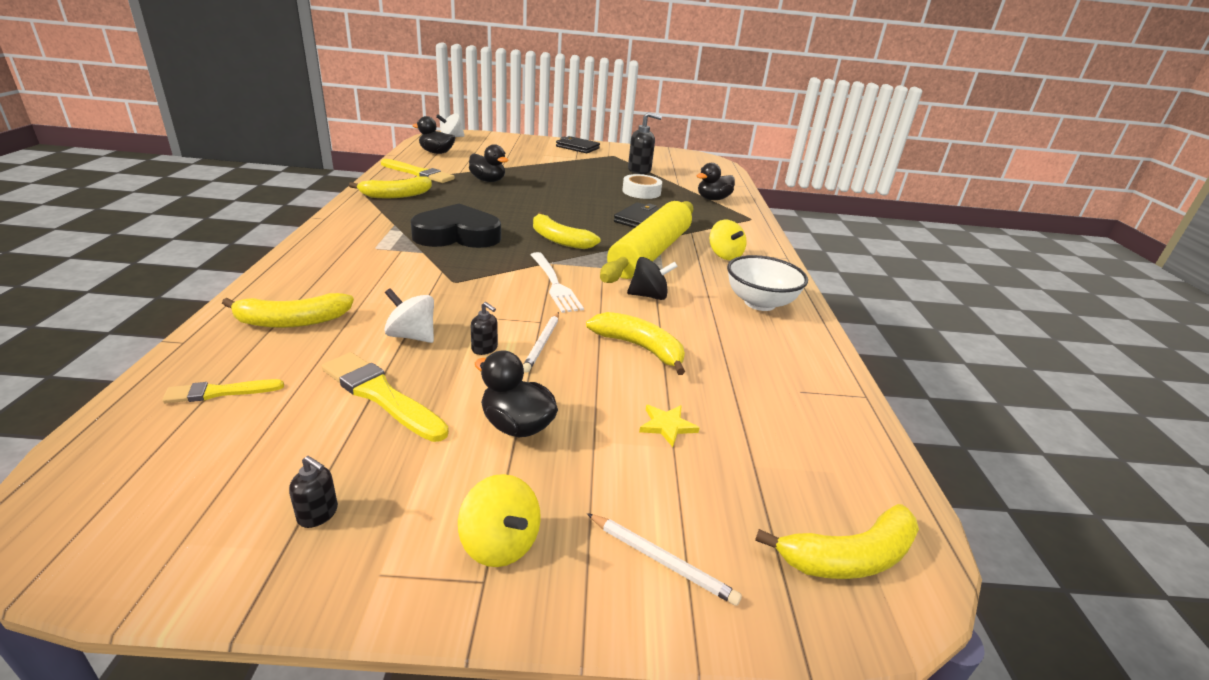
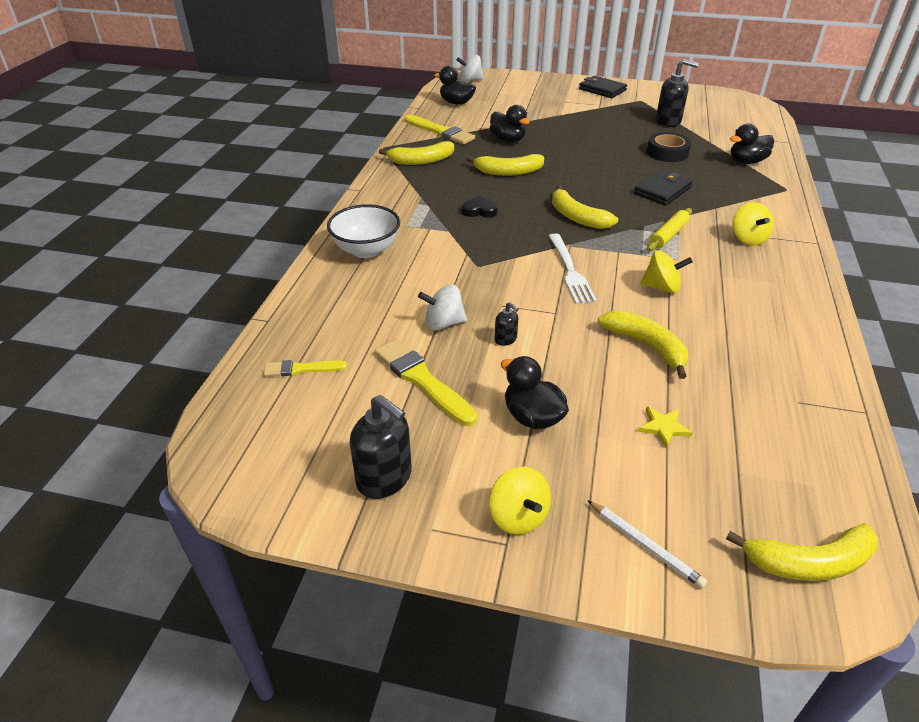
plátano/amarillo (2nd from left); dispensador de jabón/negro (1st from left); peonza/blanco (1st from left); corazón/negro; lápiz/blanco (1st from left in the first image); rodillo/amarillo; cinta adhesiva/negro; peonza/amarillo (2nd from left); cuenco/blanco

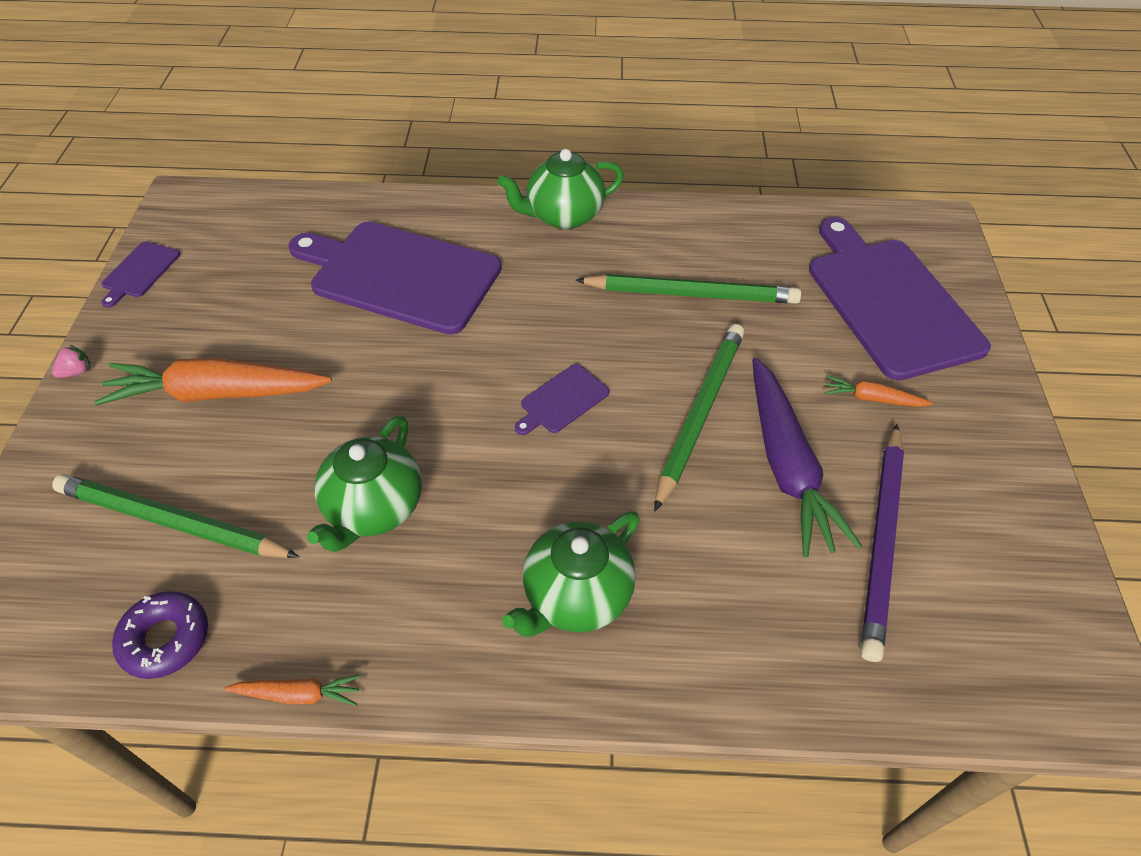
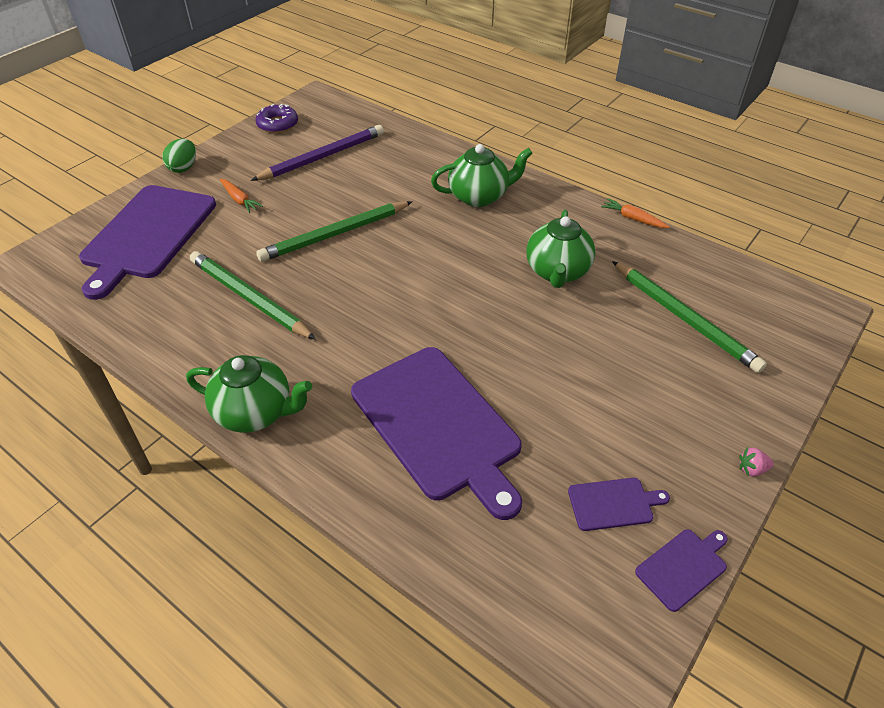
zanahoria/naranja (1st from left in the first image); rosquilla/morado; tetera/verde (3rd from left); tabla de cortar/morado (3rd from left); zanahoria/morado; huevo/verde

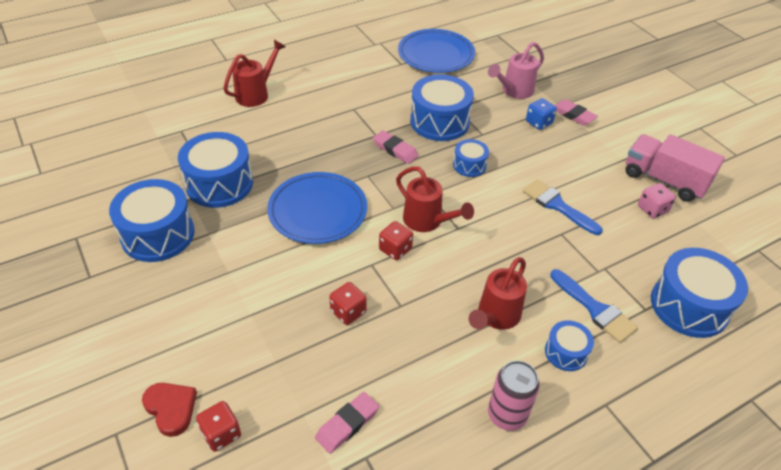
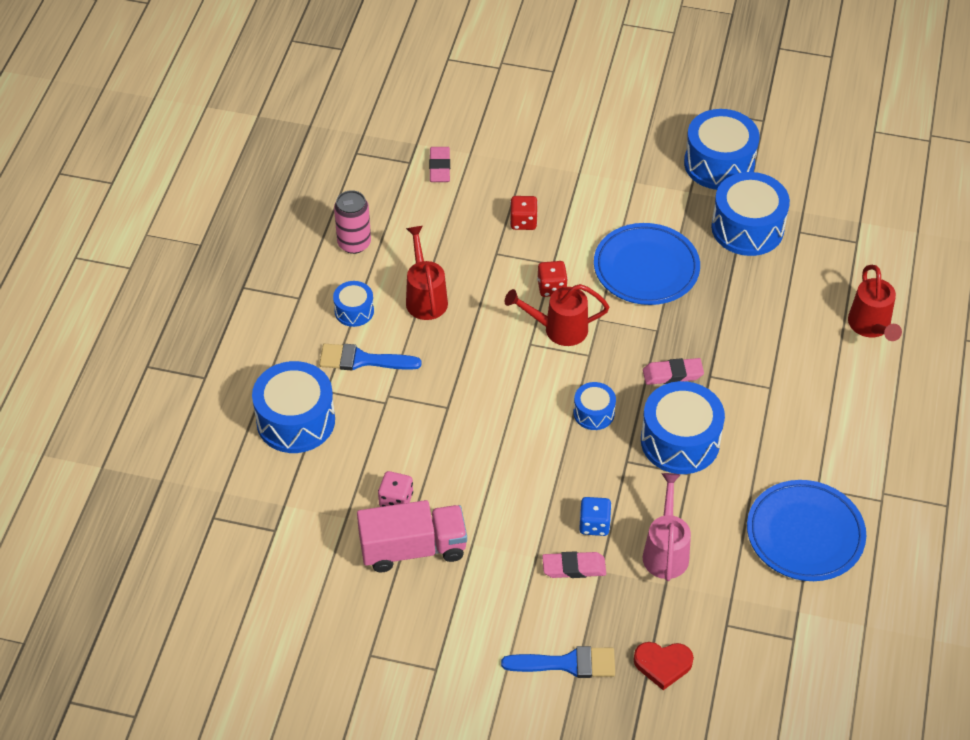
corazón/rojo; dado/rojo (1st from left in the first image); pincel/azul (2nd from left)

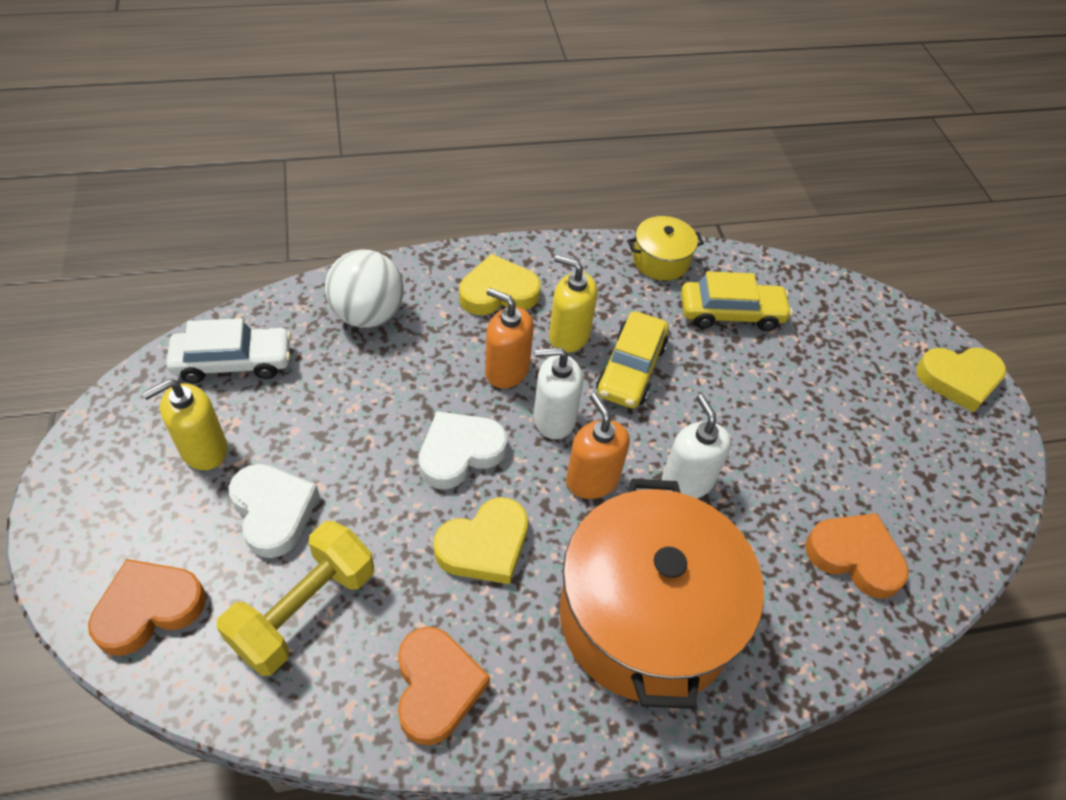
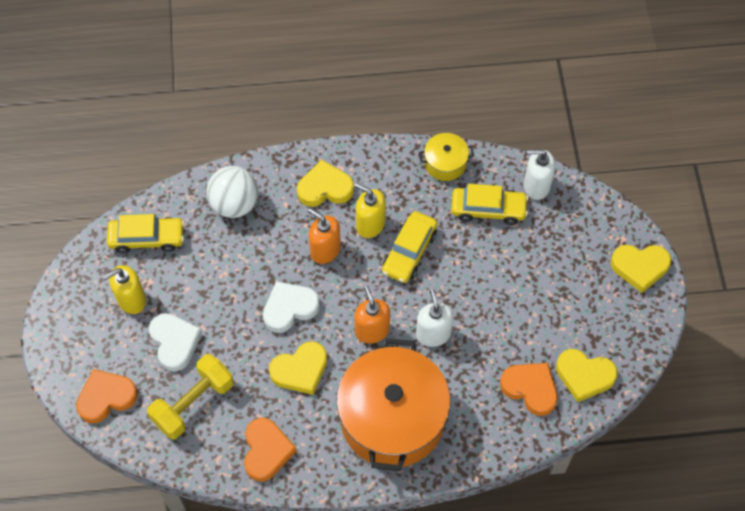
coche/amarillo (1st from left); dispensador de jabón/blanco (2nd from left); corazón/amarillo (3rd from left)

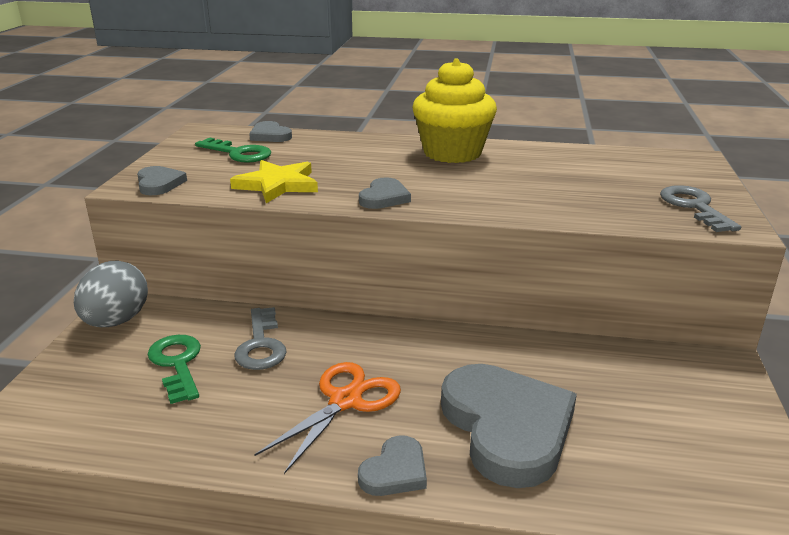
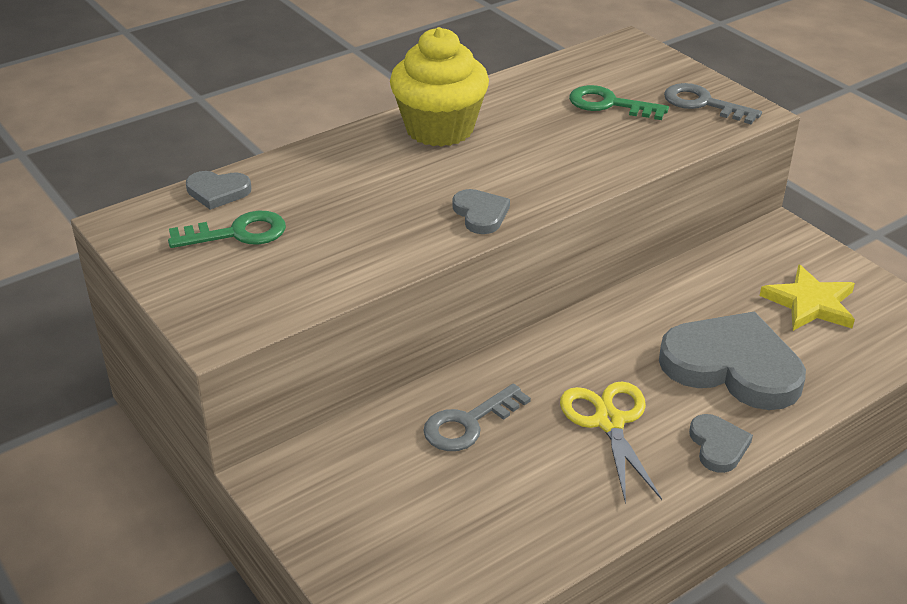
huevo/gris; corazón/gris (1st from left in the first image); llave/verde (2nd from left); estrella/amarillo; llave/gris (1st from left); tijeras/amarillo

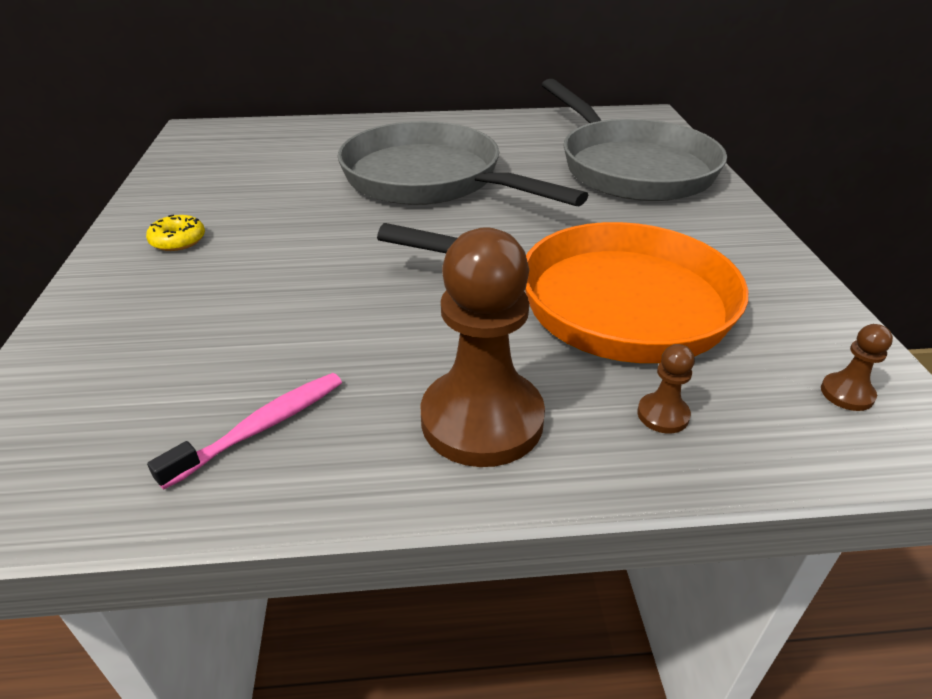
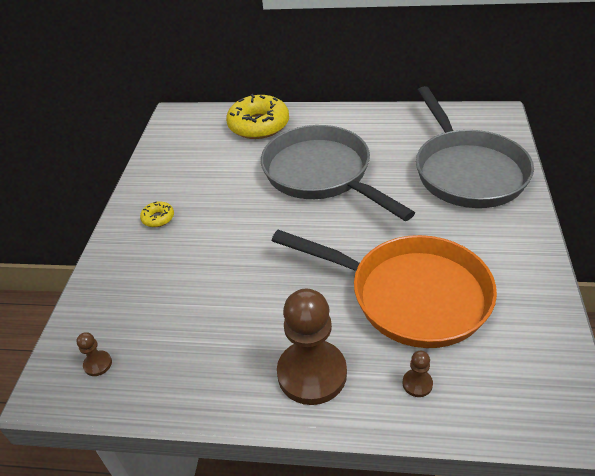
cepillo de dientes/rosa; peón/marrón (1st from left); rosquilla/amarillo (2nd from left)

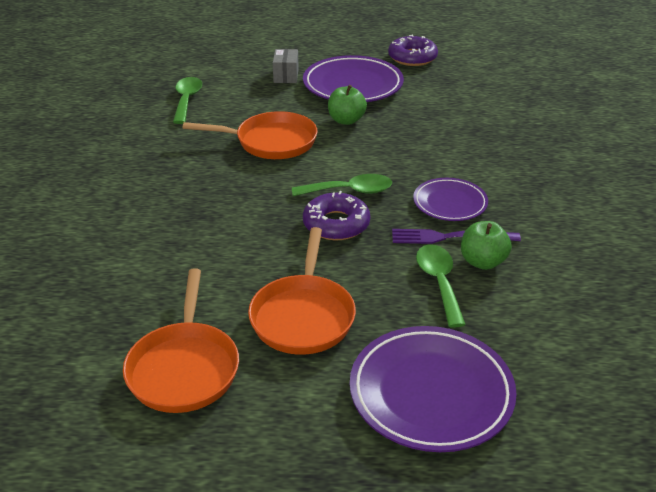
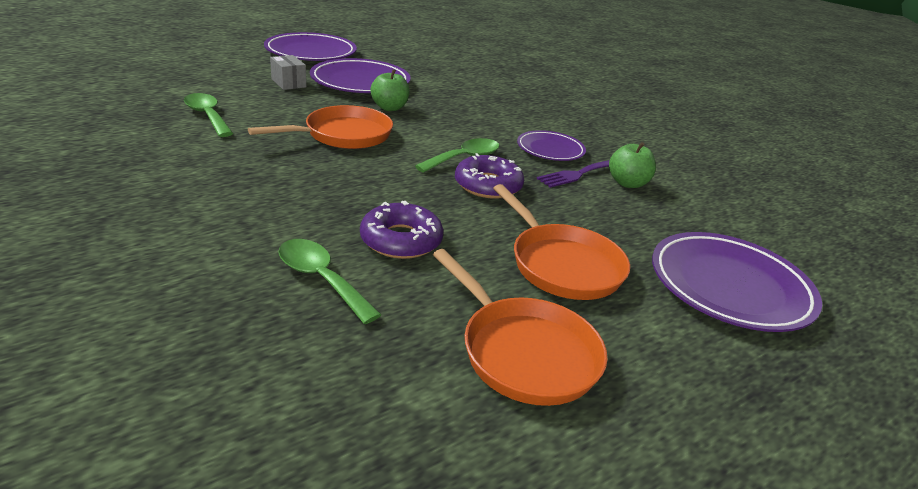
rosquilla/morado (1st from left); cuchara/verde (2nd from left); plato/morado (1st from left)

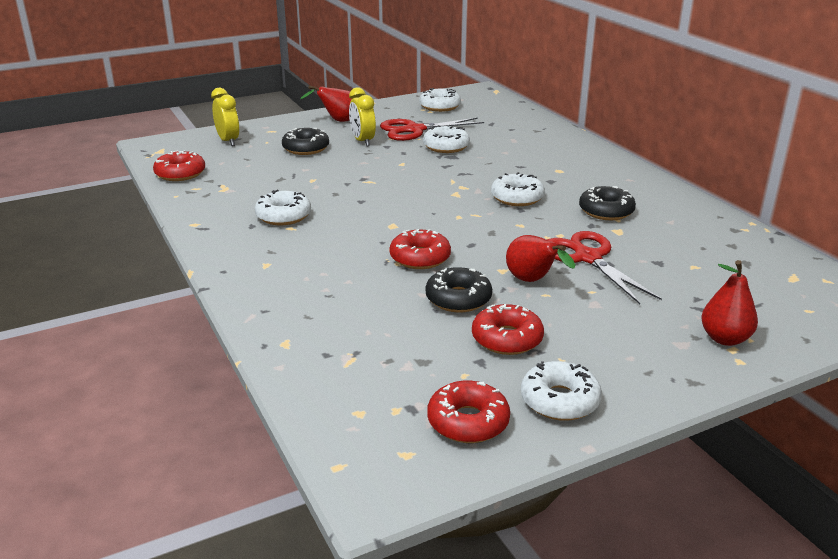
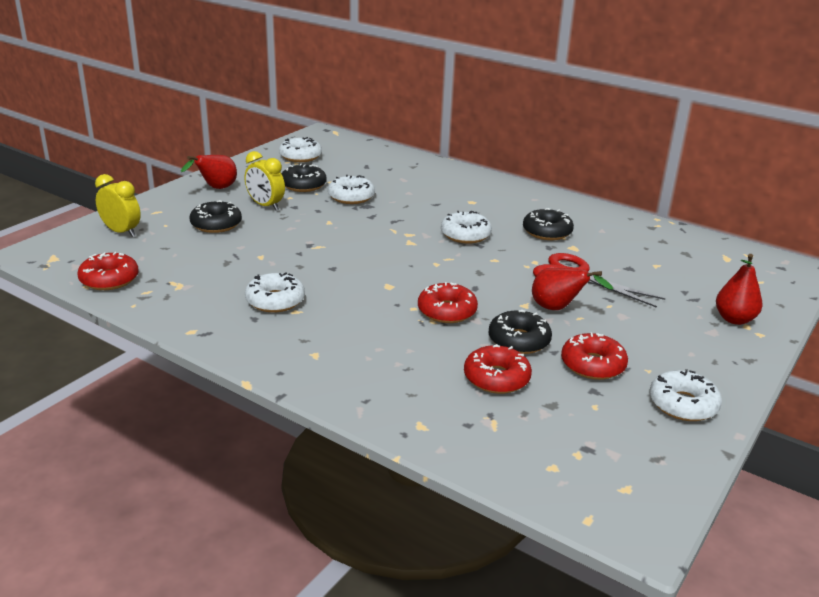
rosquilla/negro (2nd from left); rosquilla/rojo (3rd from left)

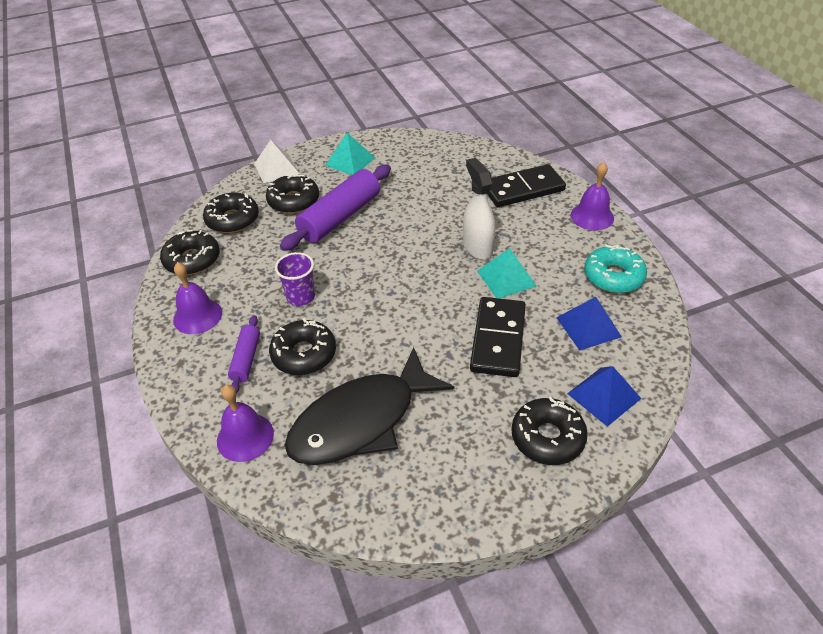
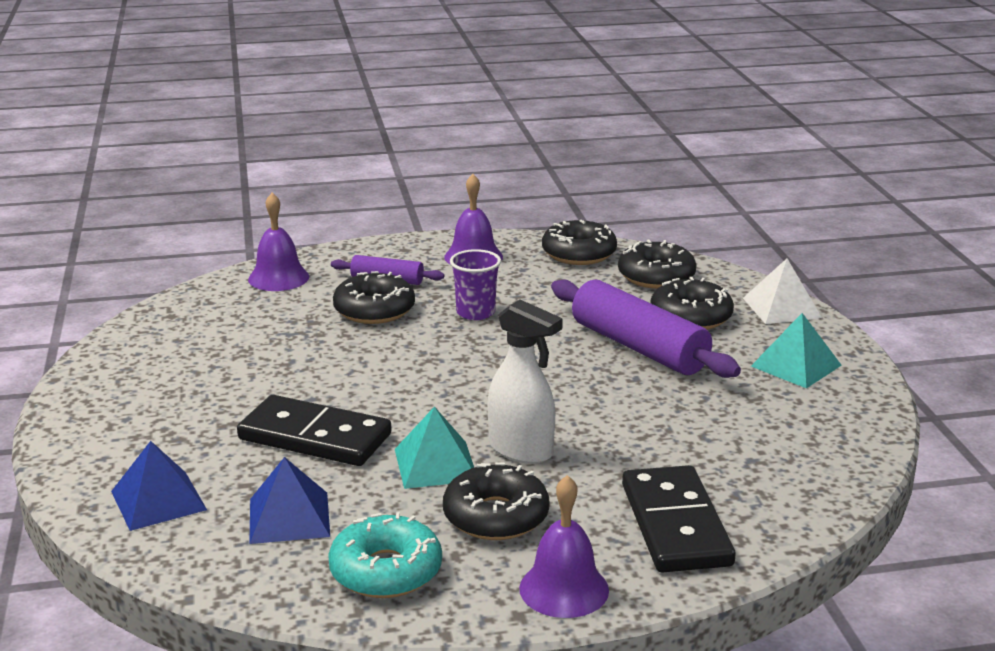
pez/negro; pulverizador/blanco; rosquilla/negro (2nd from left)

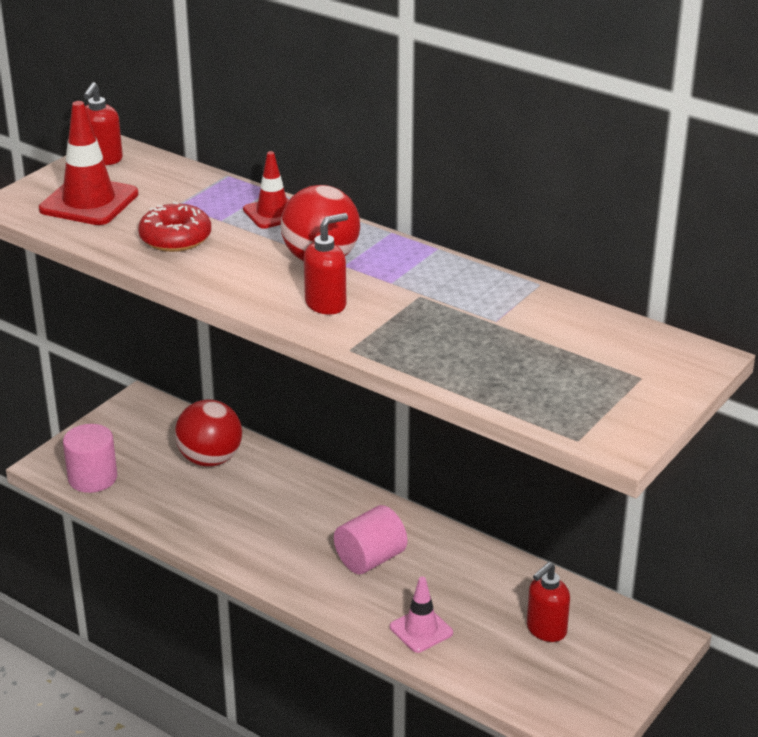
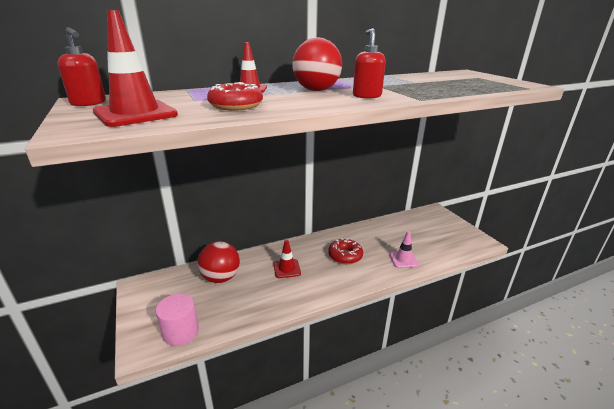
rosquilla/rojo (2nd from left); dispensador de jabón/rojo (3rd from left in the first image); cono de tráfico/rojo (3rd from left)

